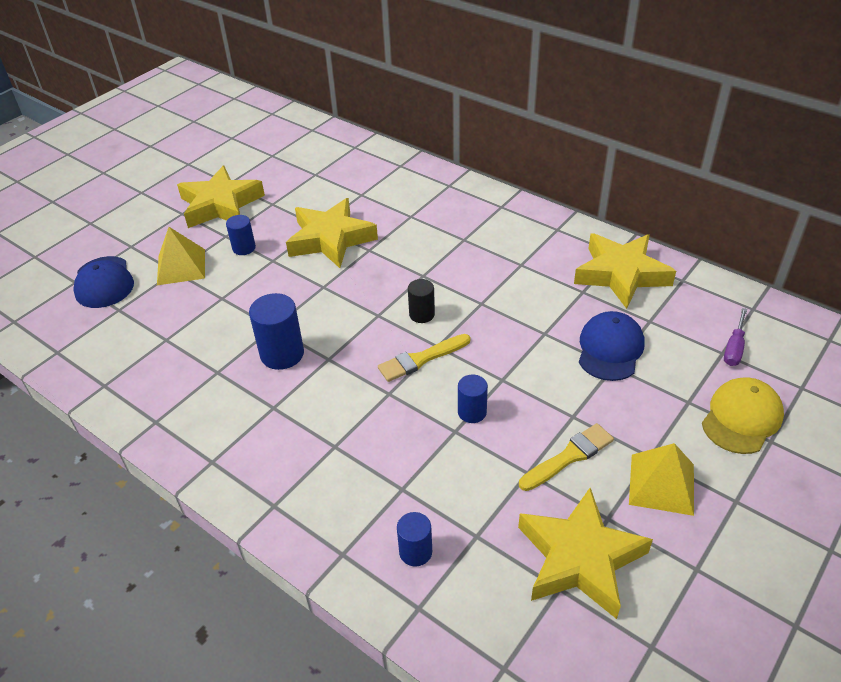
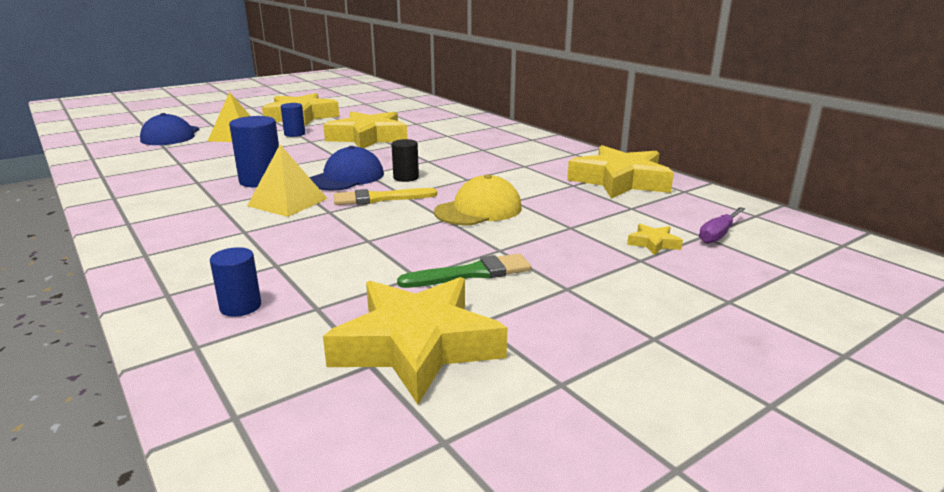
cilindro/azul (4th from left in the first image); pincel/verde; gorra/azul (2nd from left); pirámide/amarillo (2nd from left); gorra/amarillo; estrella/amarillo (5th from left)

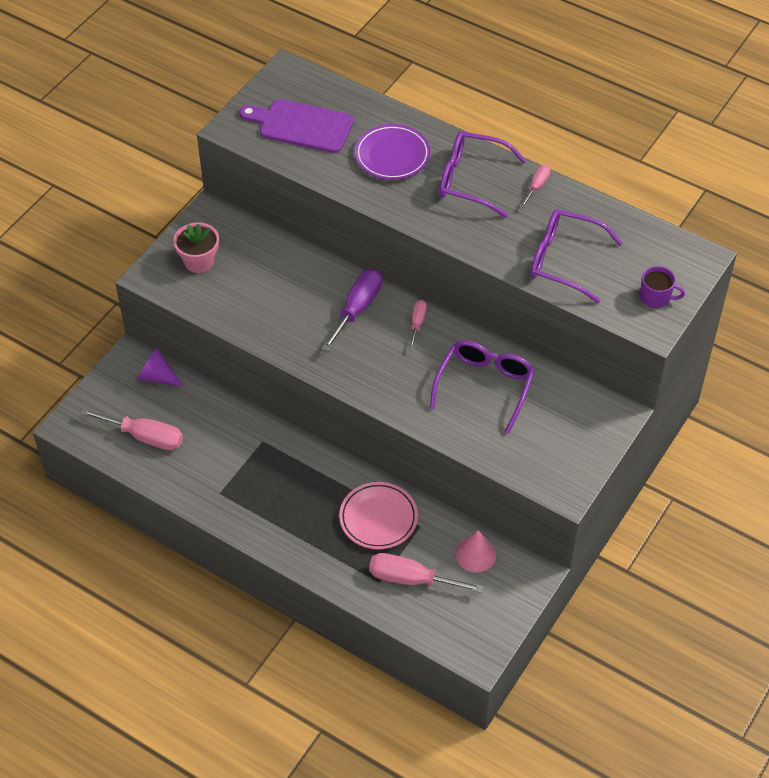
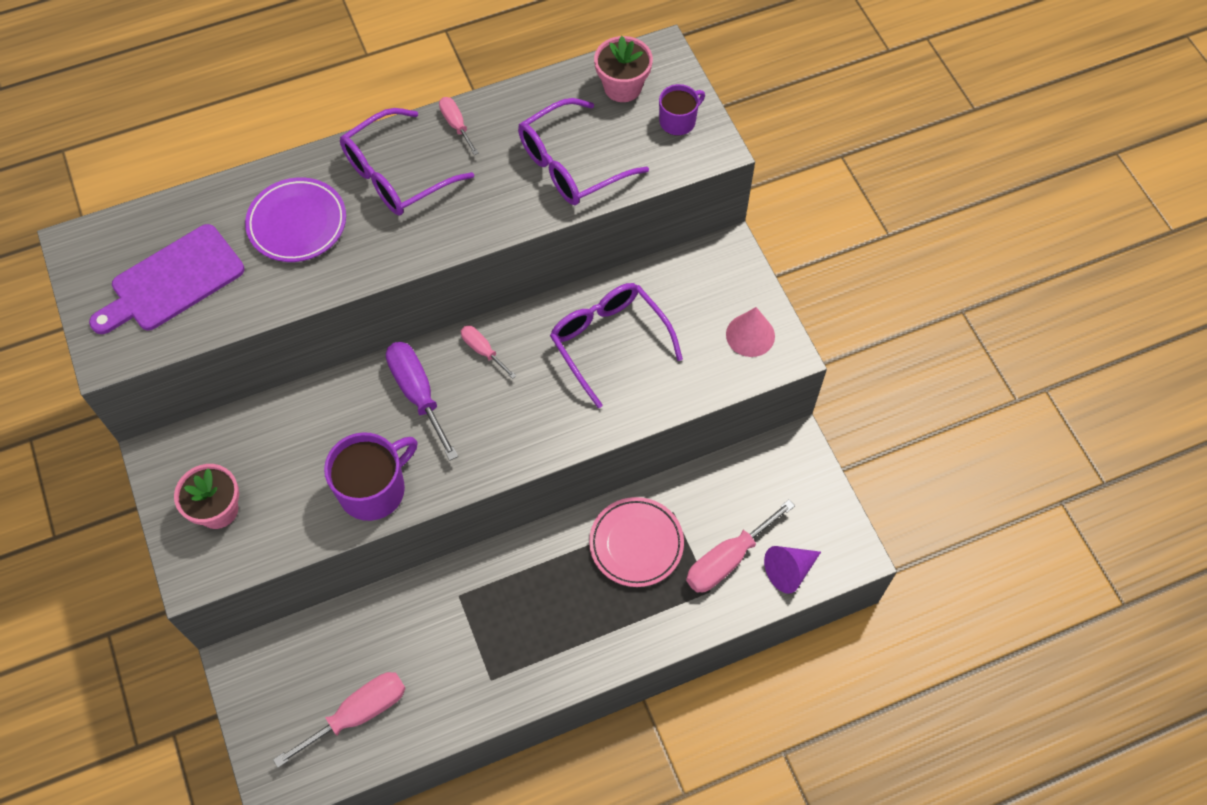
cono/morado; cono/rosa; taza/morado (1st from left); maceta/rosa (2nd from left)

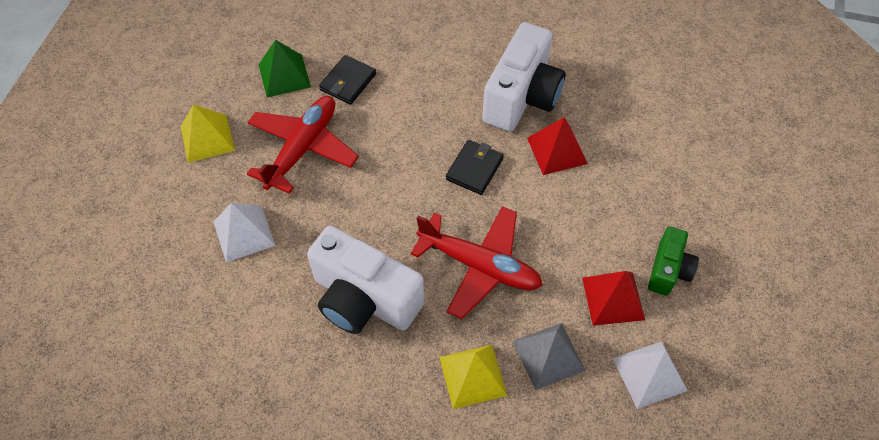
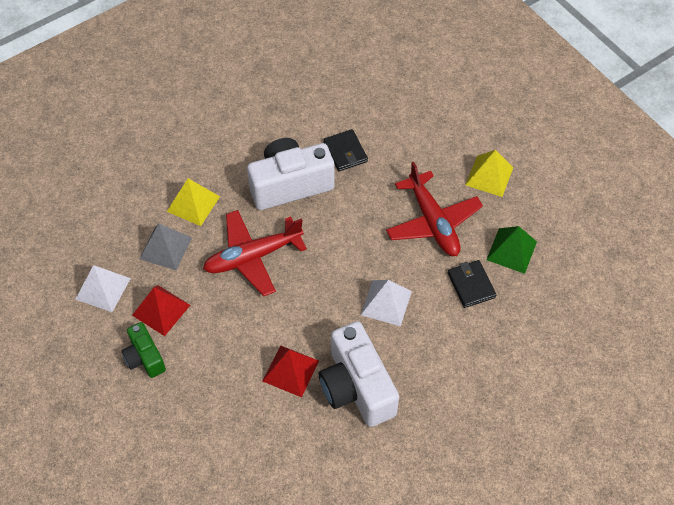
pirámide/blanco (2nd from left); cartera/negro (1st from left)

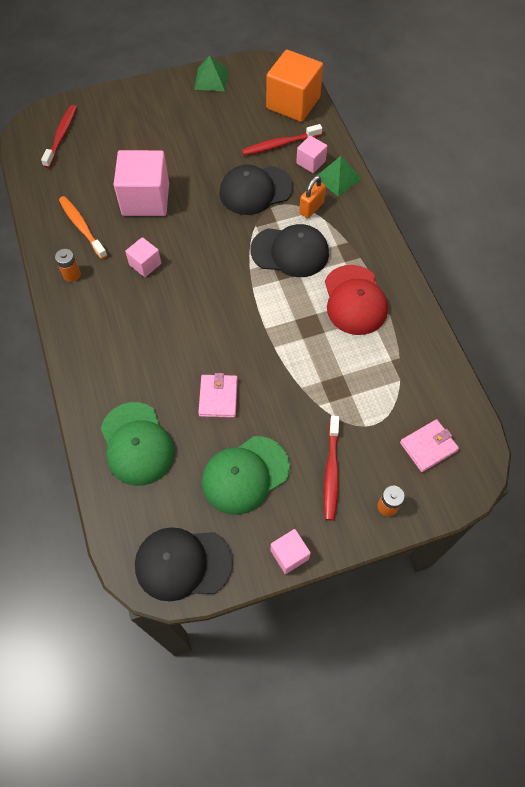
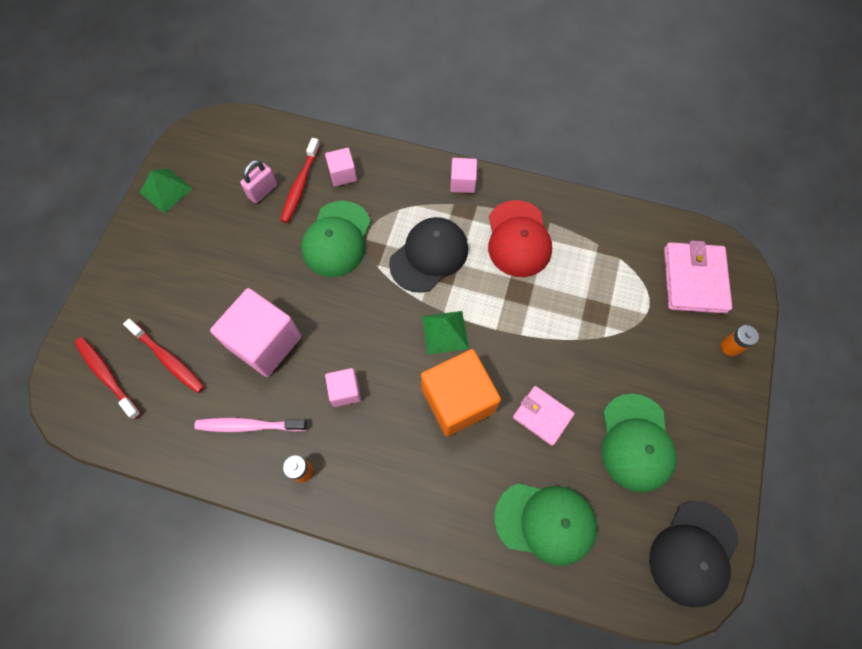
cepillo de dientes/rosa; gorra/verde (1st from left); cubo/naranja; cubo/rosa (4th from left); candado/naranja; pirámide/verde (2nd from left); cepillo de dientes/rojo (2nd from left); gorra/rojo; cartera/rosa (2nd from left); candado/rosa

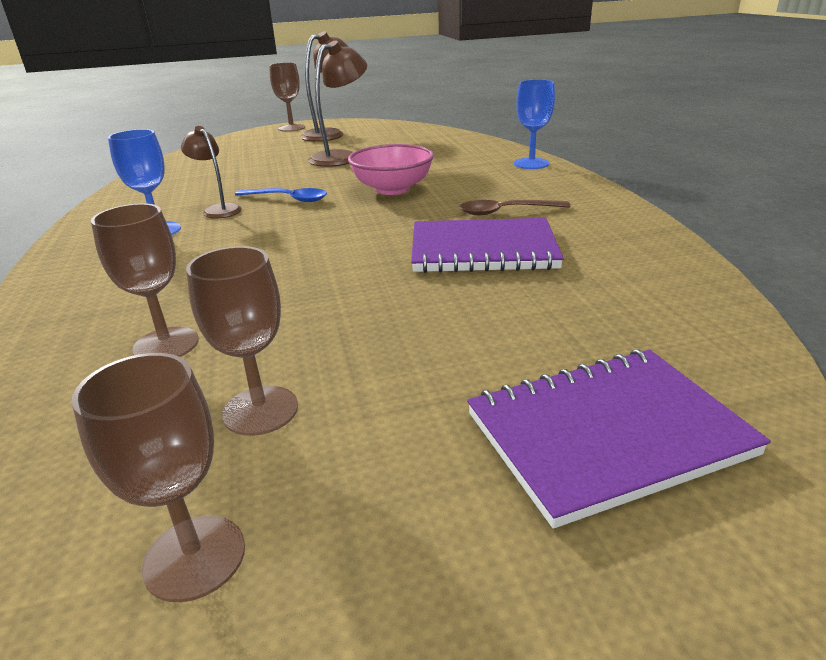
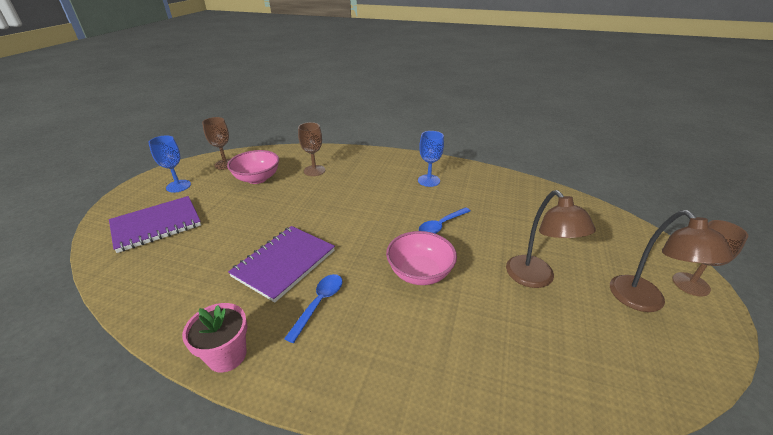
lámpara/marrón (1st from left in the first image); cuenco/rosa (1st from left); cuchara/azul (1st from left); cuaderno/morado (1st from left); copa/azul (1st from left); maceta/rosa

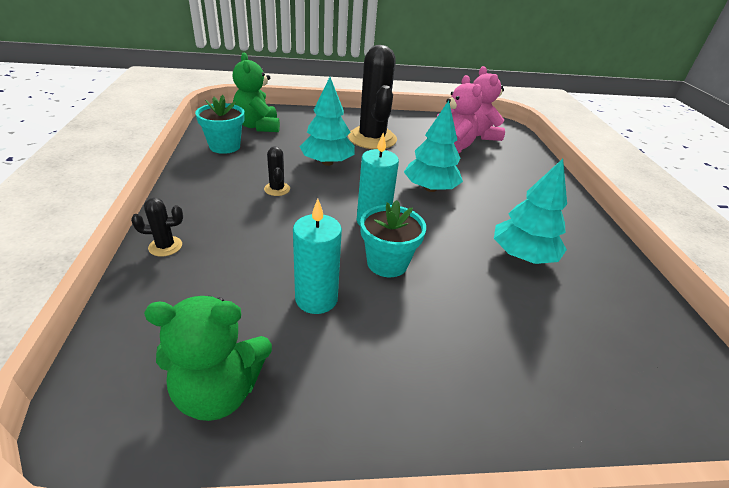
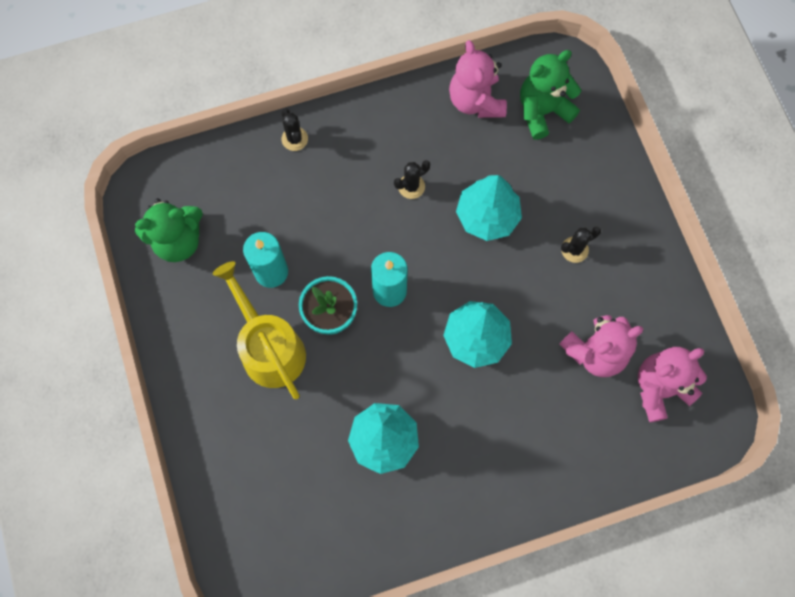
osito/verde (1st from left); osito/rosa (1st from left); cactus/negro (3rd from left); regadera/amarillo

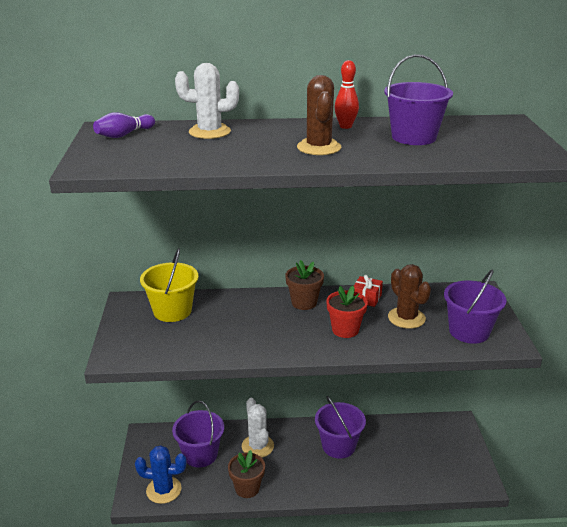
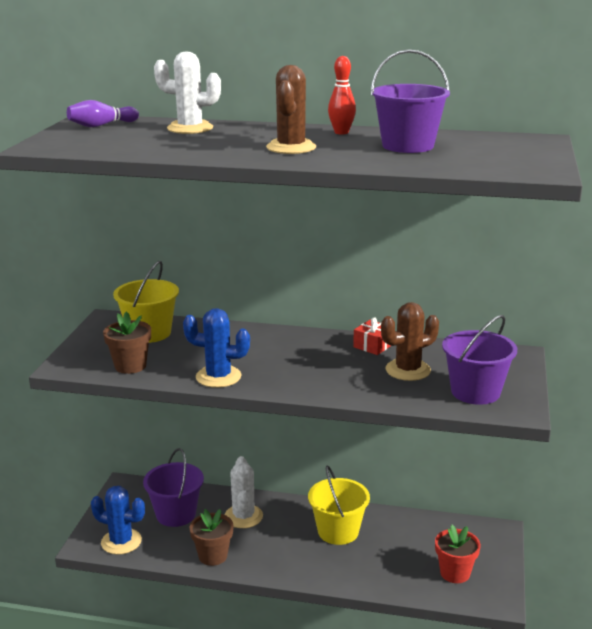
maceta/marrón (1st from left); balde/amarillo (2nd from left); maceta/rojo; cactus/marrón (2nd from left); cactus/azul (2nd from left)

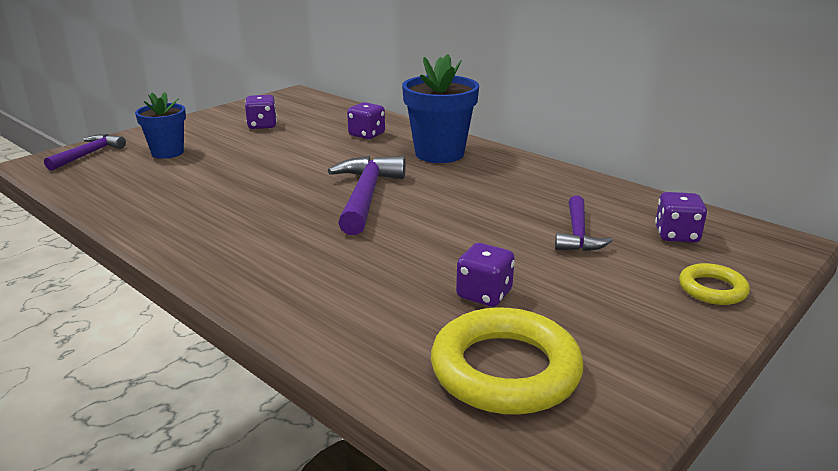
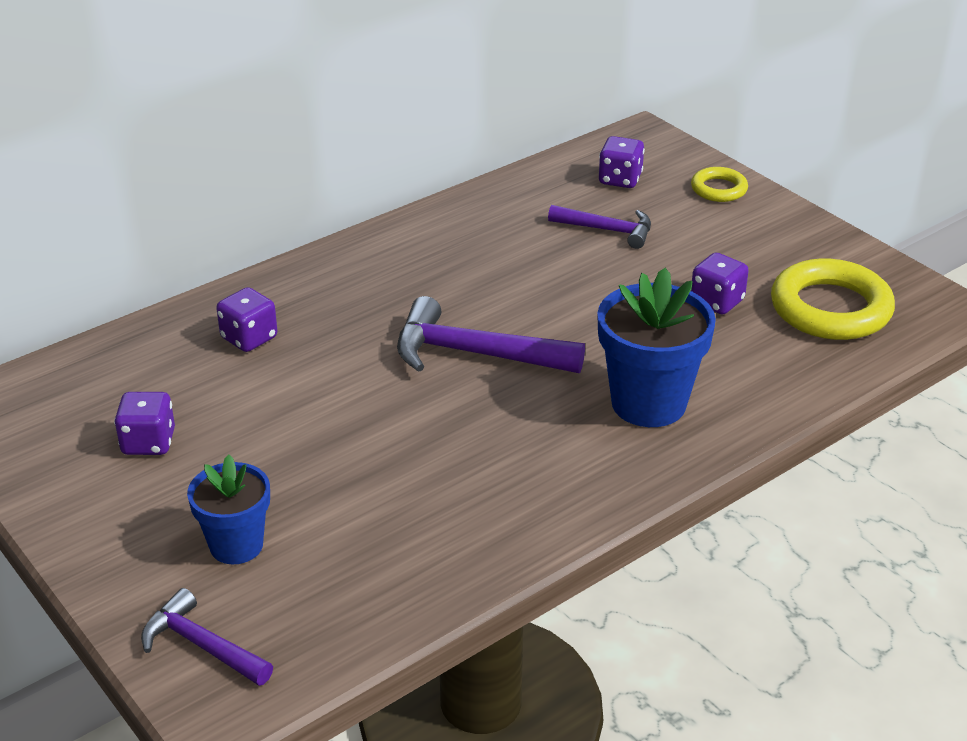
maceta/azul (2nd from left)

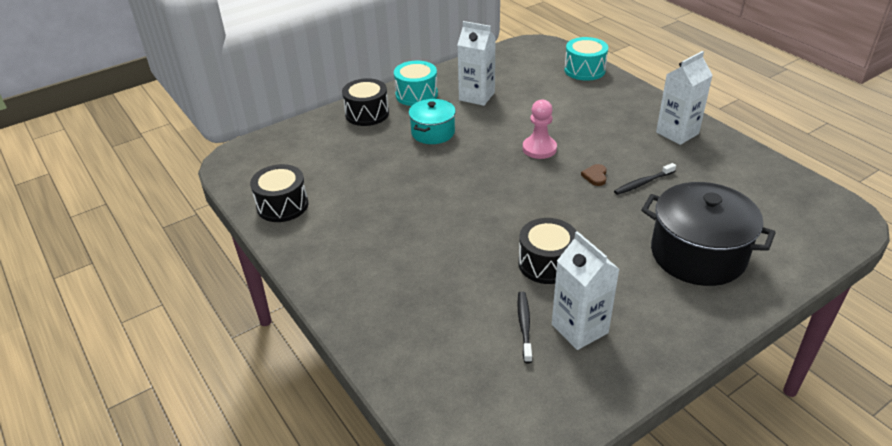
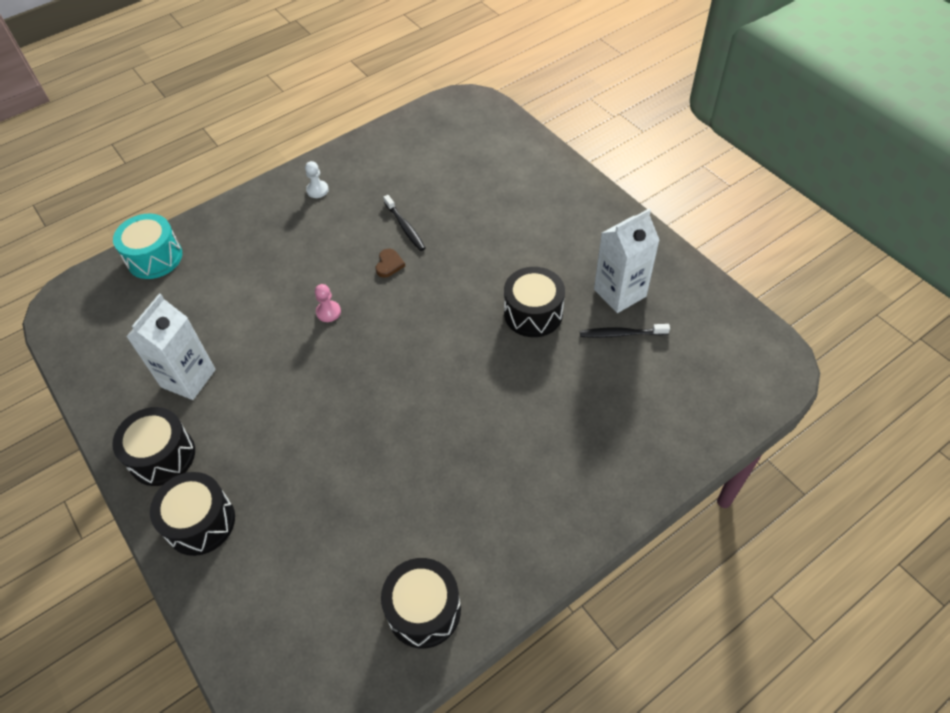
tambor/negro (1st from left); olla/turquesa; peón/rosa; corazón/marrón; olla/negro; peón/blanco

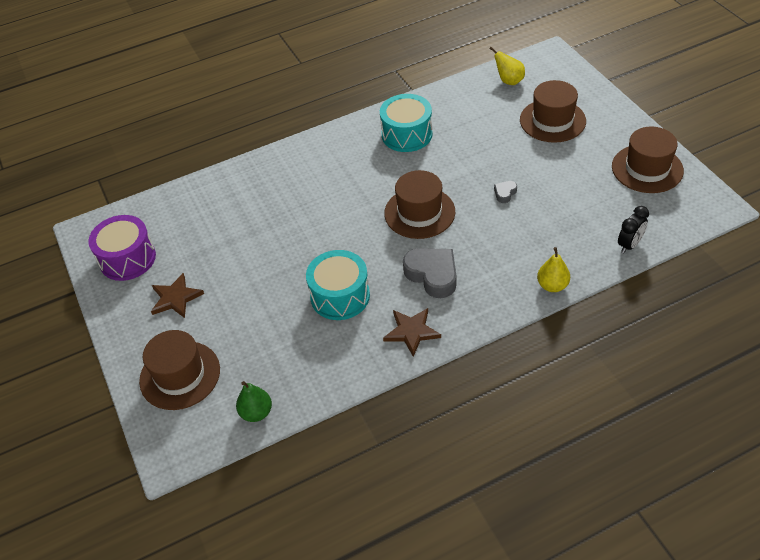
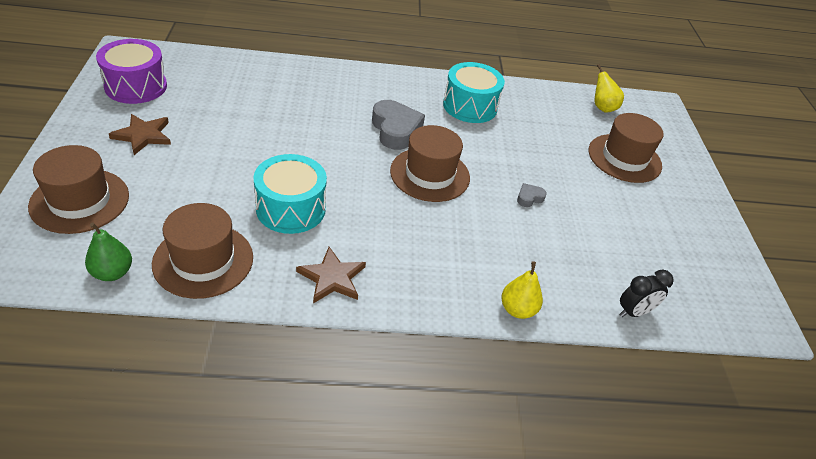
corazón/gris (1st from left); sombrero/marrón (2nd from left)

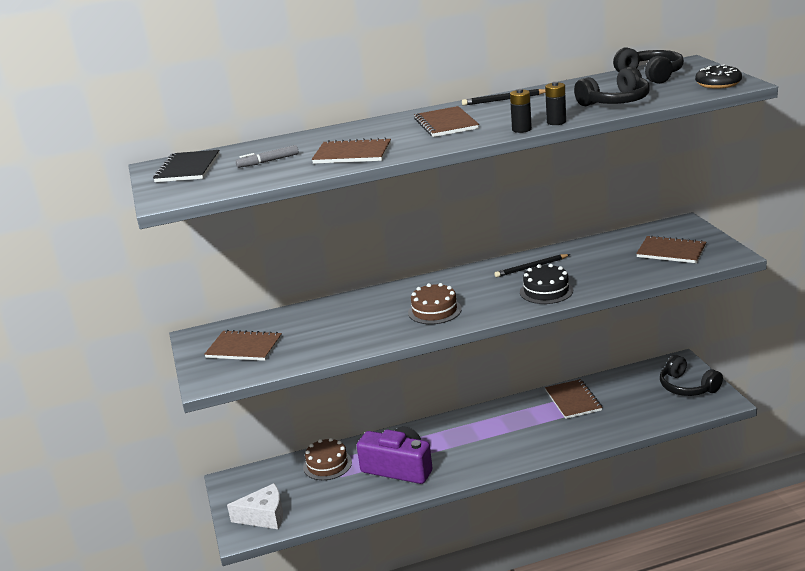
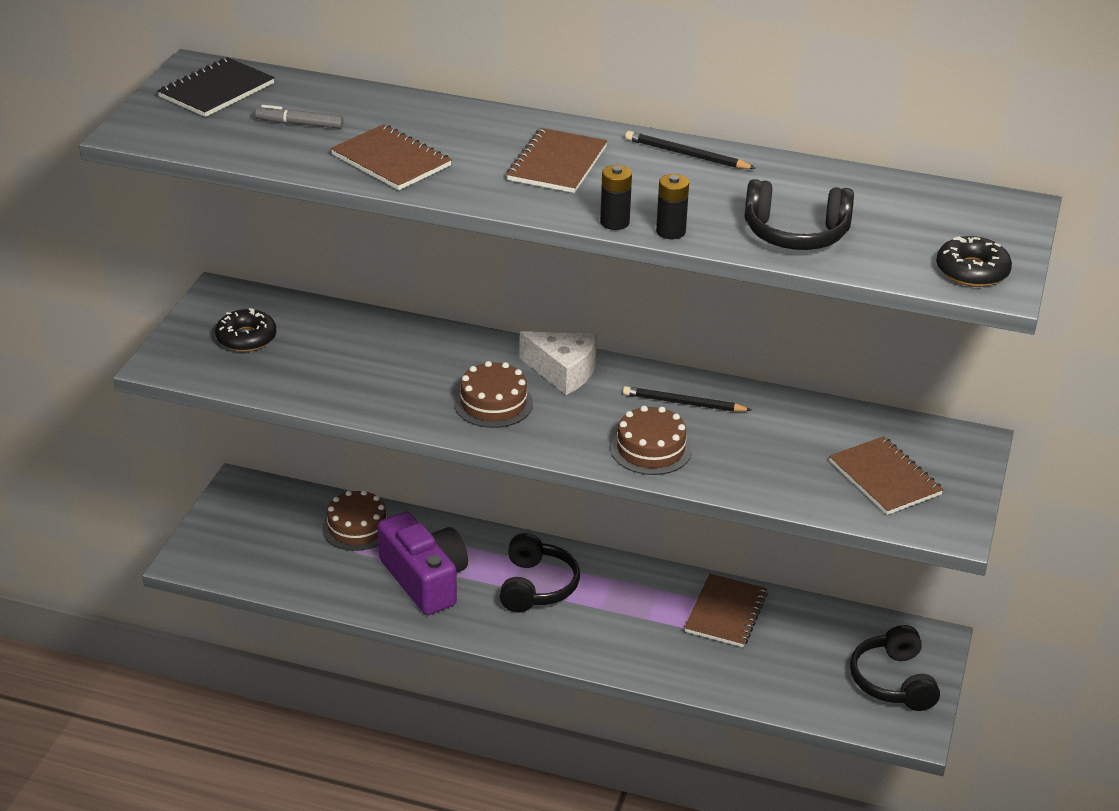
rosquilla/negro (1st from left); queso/blanco; tarta/marrón (3rd from left); auriculares/negro (1st from left)

